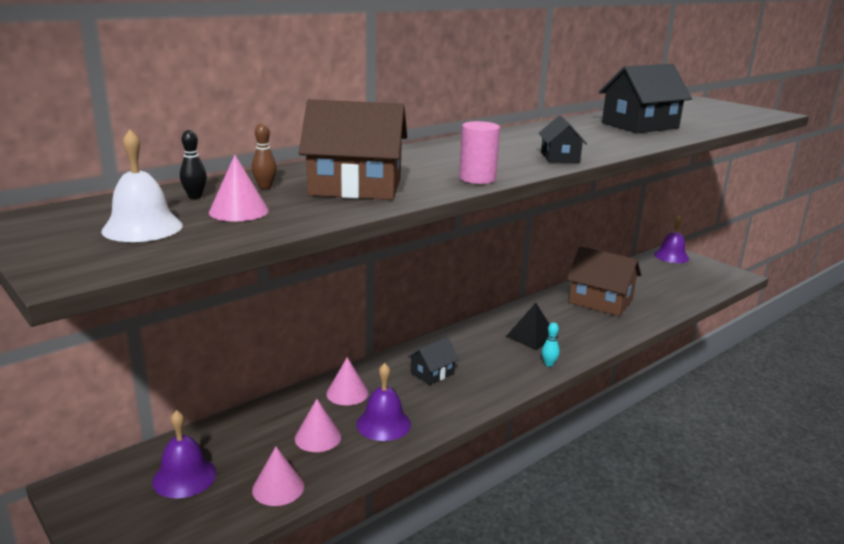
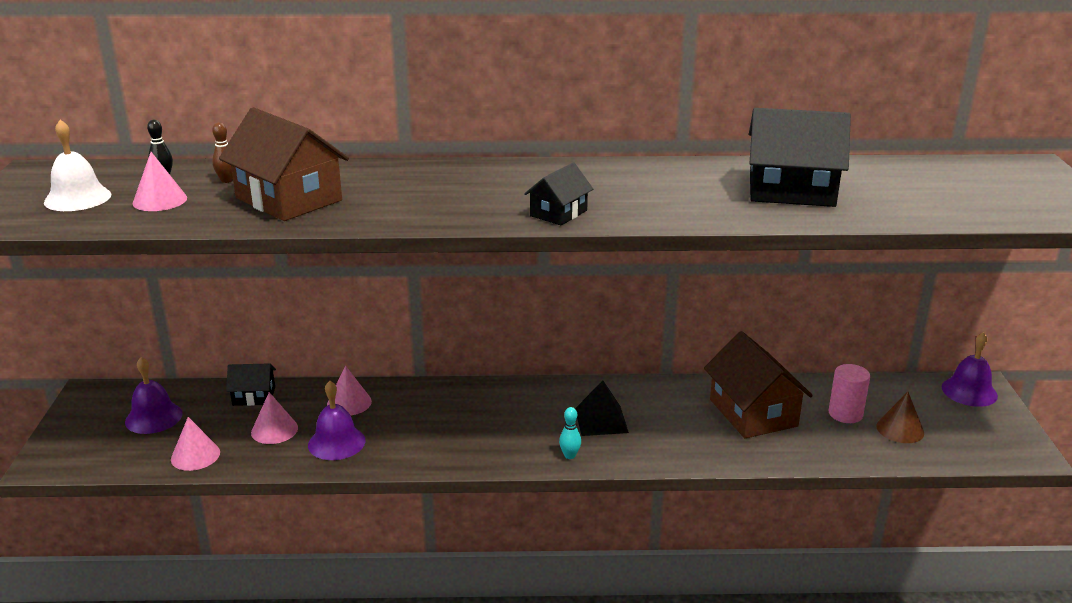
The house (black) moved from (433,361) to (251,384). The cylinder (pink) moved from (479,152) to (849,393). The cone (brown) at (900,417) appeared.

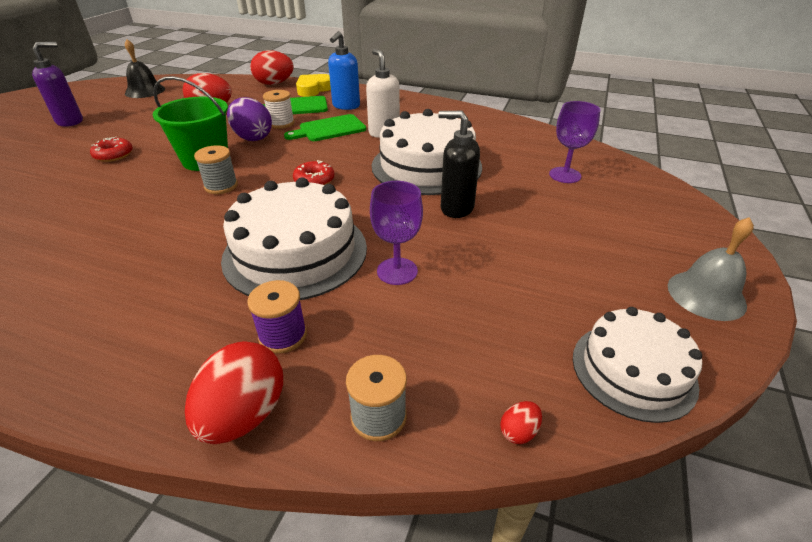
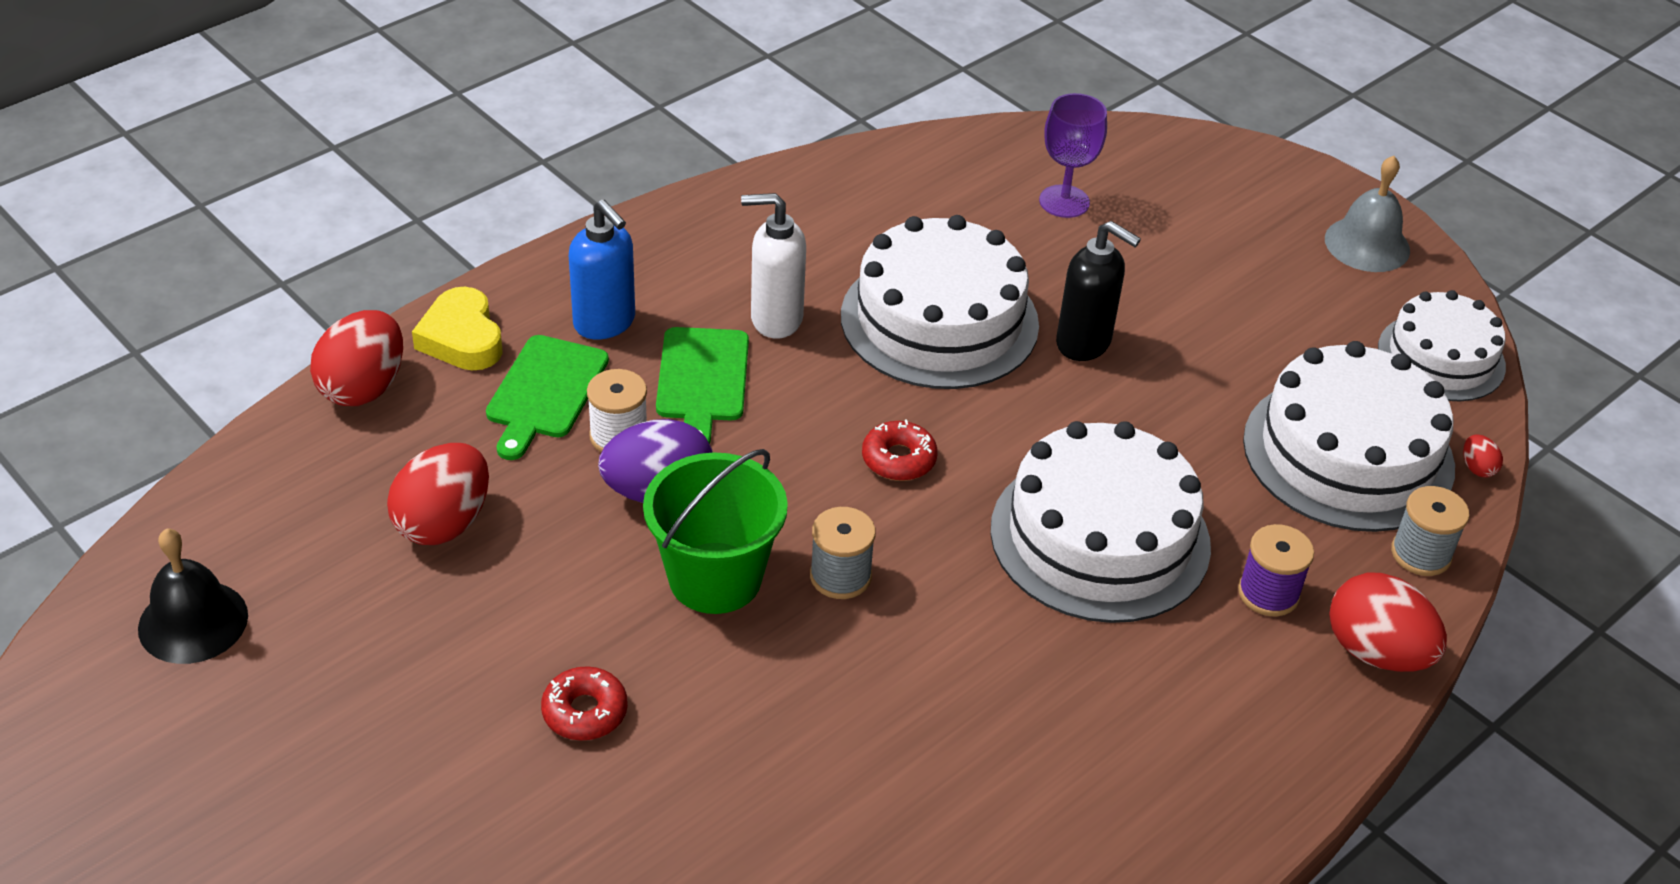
The soap dispenser (purple) at (57,84) disappeared. The goblet (purple) at (396,233) disappeared. The soap dispenser (black) at (459,164) turned 105 degrees counterclockwise. The cake (white) at (1349,436) appeared.

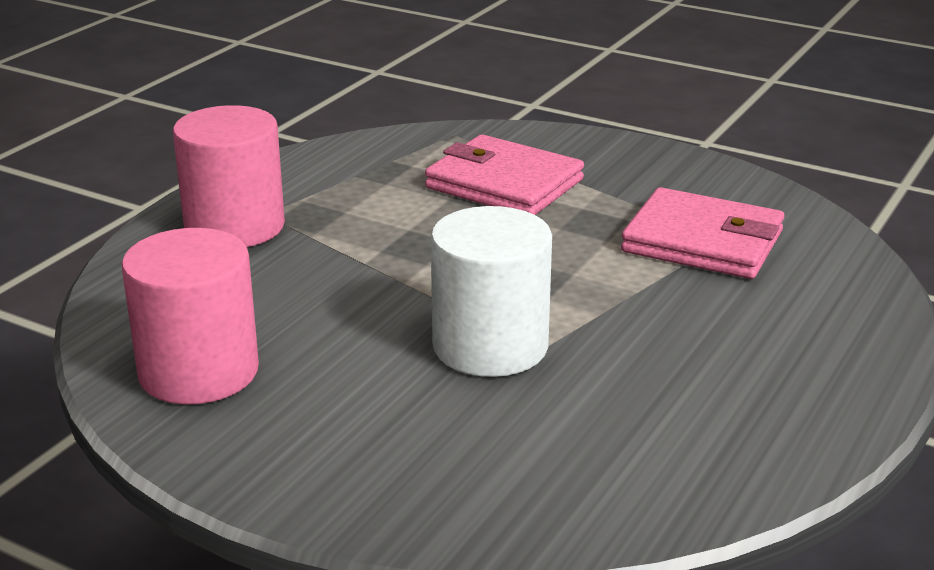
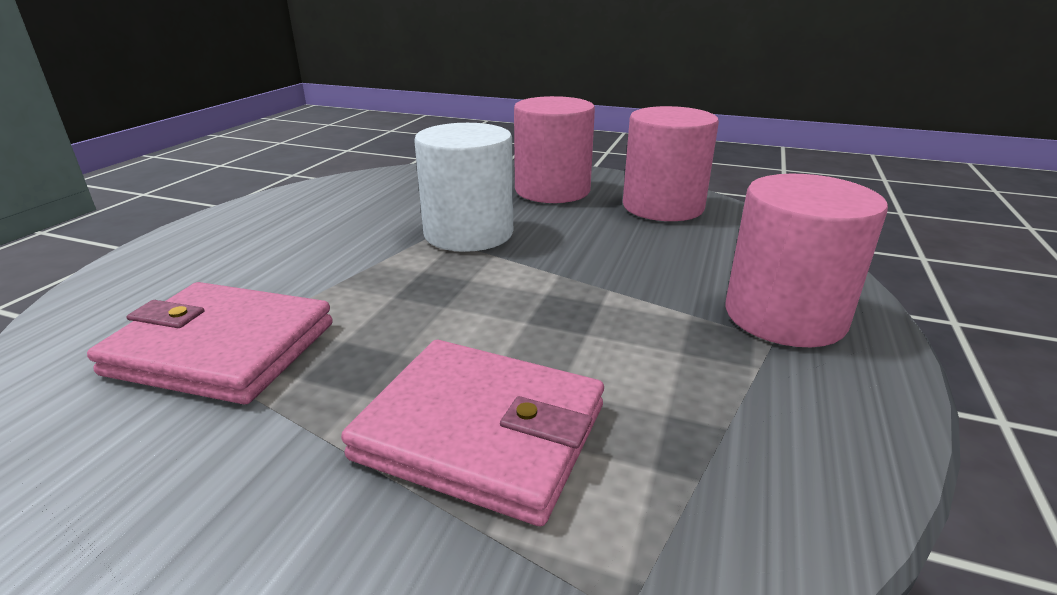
The cylinder (pink) at (554,149) appeared.

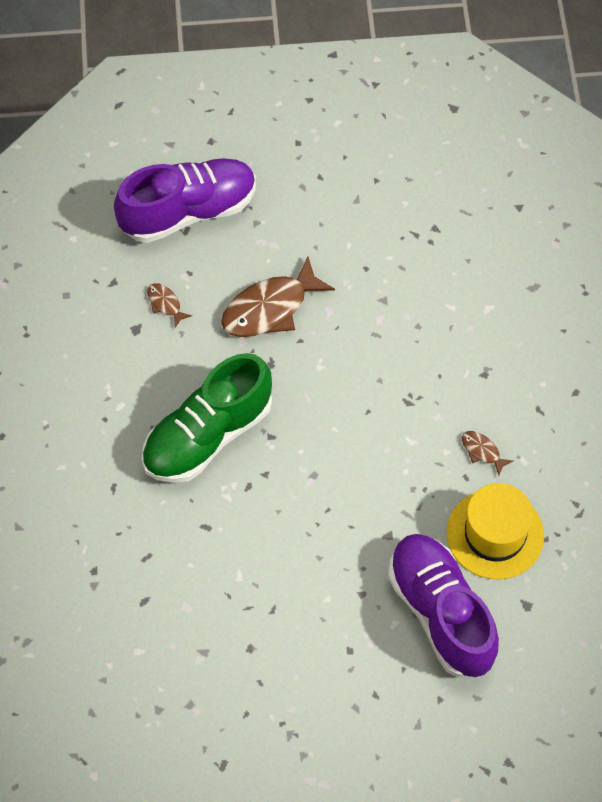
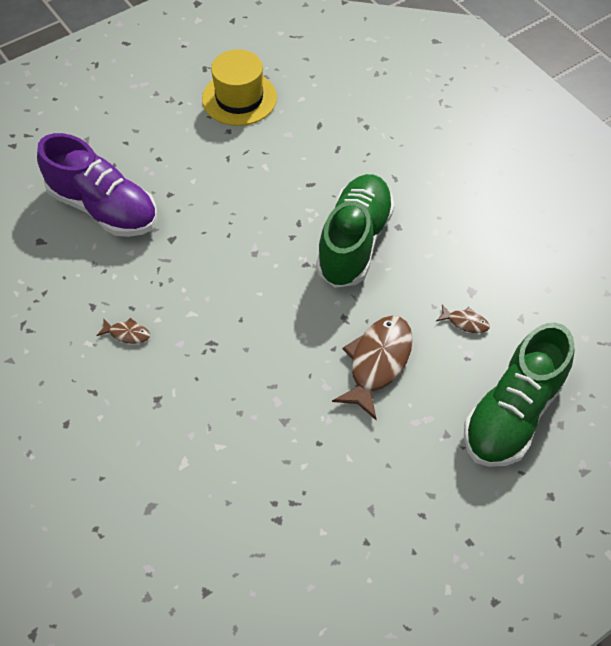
The shoe (purple) at (185,200) became the shoe (green) at (519,395). The hat (yellow) moved from (495,531) to (239,87).

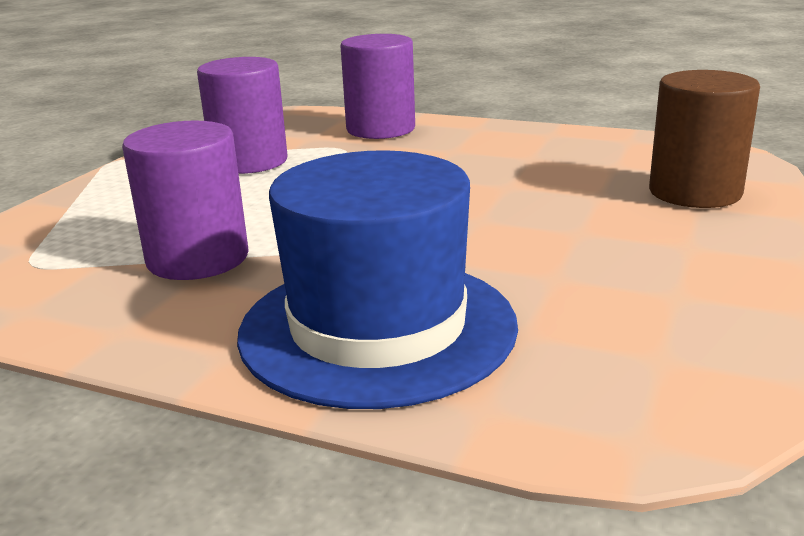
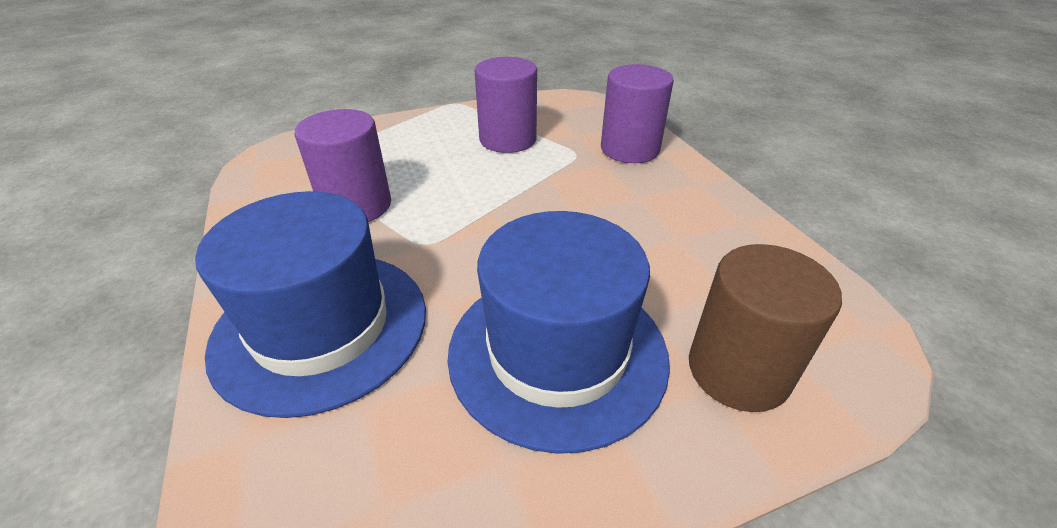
The hat (blue) at (558,332) appeared.

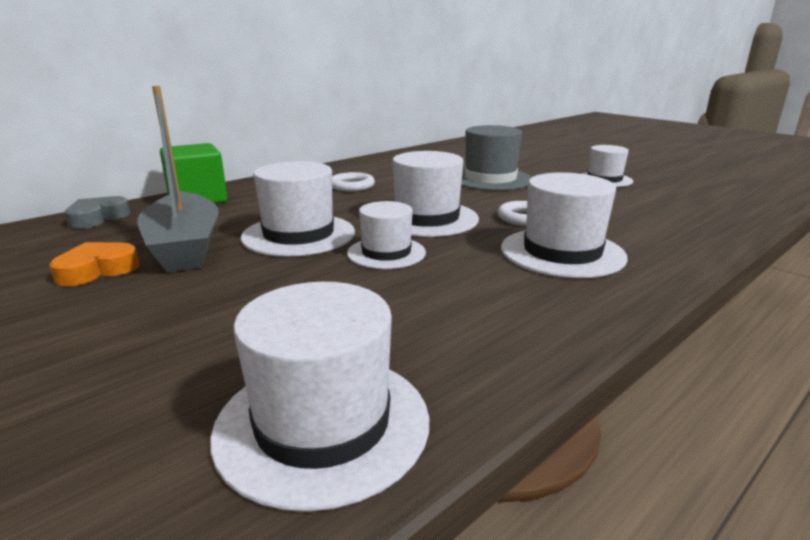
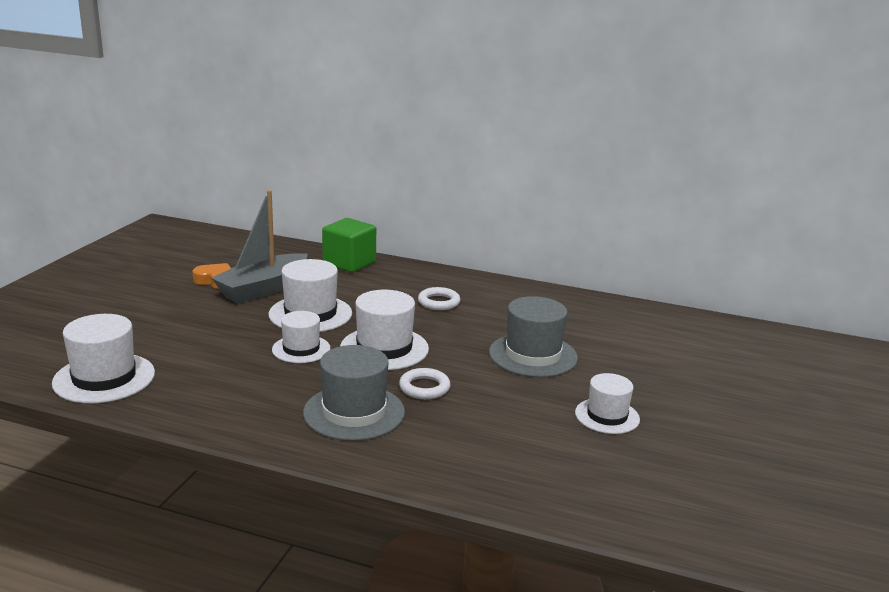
The heart (grey) at (97,212) disappeared. The hat (white) at (564,225) became the hat (grey) at (354,393).

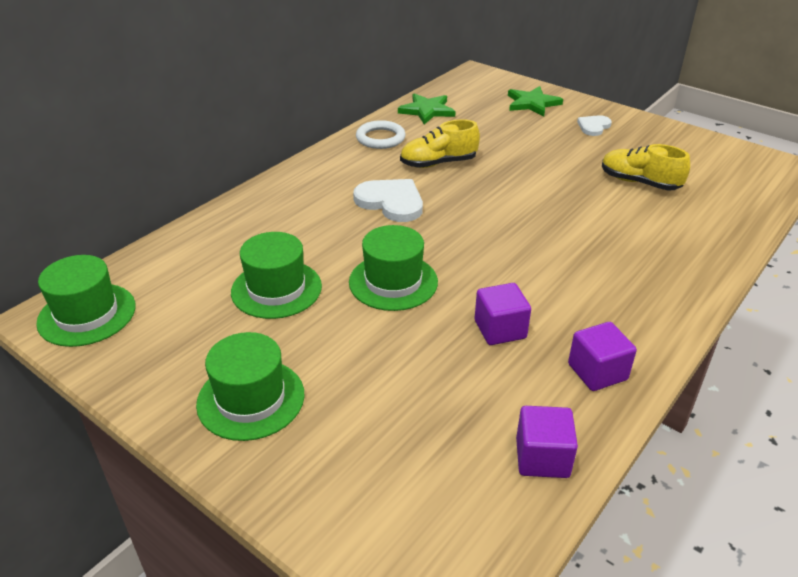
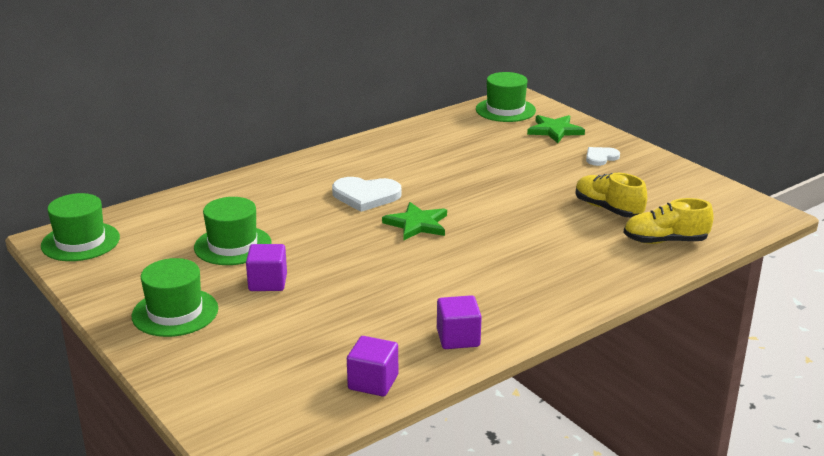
The hat (green) moved from (393,268) to (506,97). The heart (white) at (388,200) turned 135 degrees clockwise. The ring (white) at (381,134) disappeared. The star (green) moved from (427,108) to (414,221). The shoe (yellow) moved from (440,143) to (669,221). The cube (purple) moved from (503,314) to (266,267).

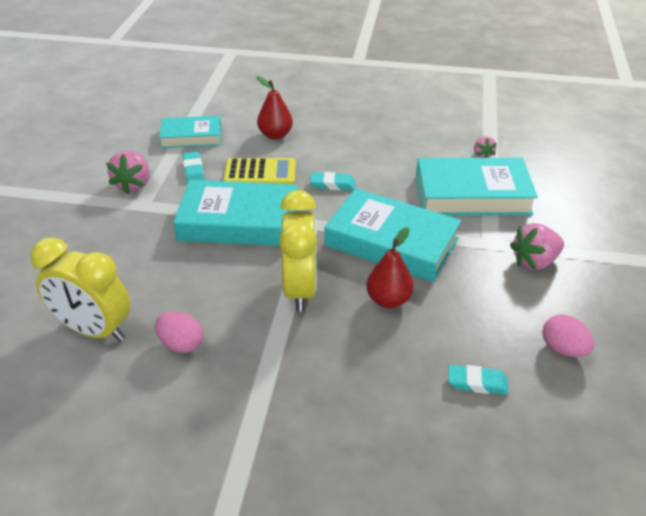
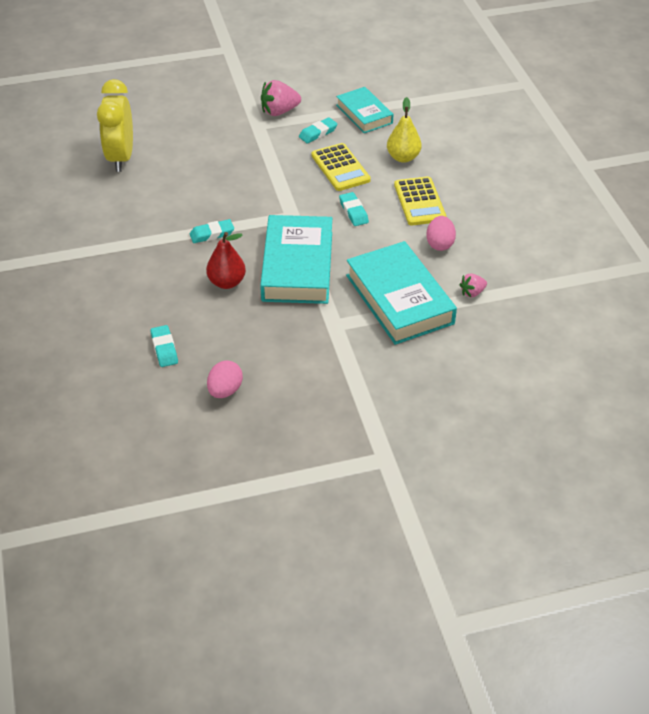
The egg (pink) moved from (179,332) to (441,233). The book (turquoise) at (235,213) disappeared. The pear (red) at (275,108) became the pear (yellow) at (404,130). The clock (yellow) at (298,251) was replaced by the eraser (turquoise) at (212,231). The strawberry (pink) at (537,246) disappeared. The calculator (yellow) at (420,201) appeared.

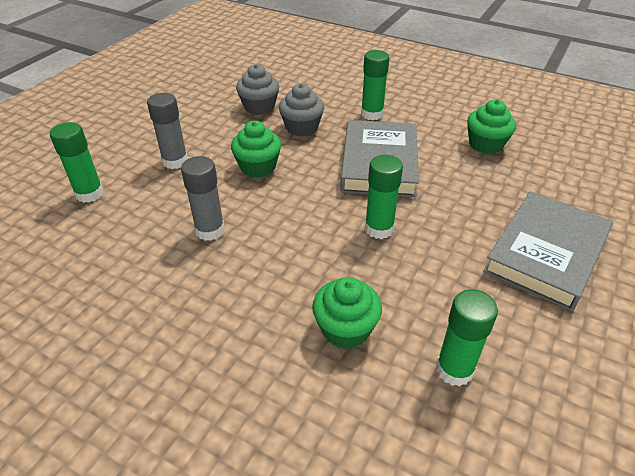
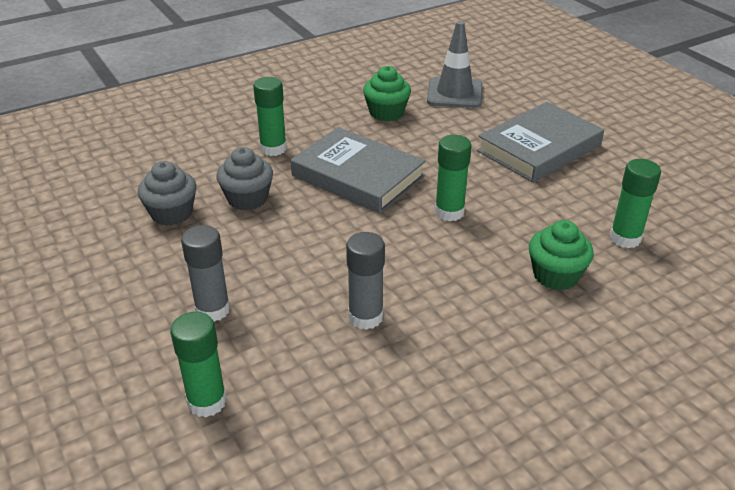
The cupcake (green) at (256,149) disappeared. The book (grey) at (548,251) turned 75 degrees clockwise. The traffic cone (grey) at (454,64) appeared.

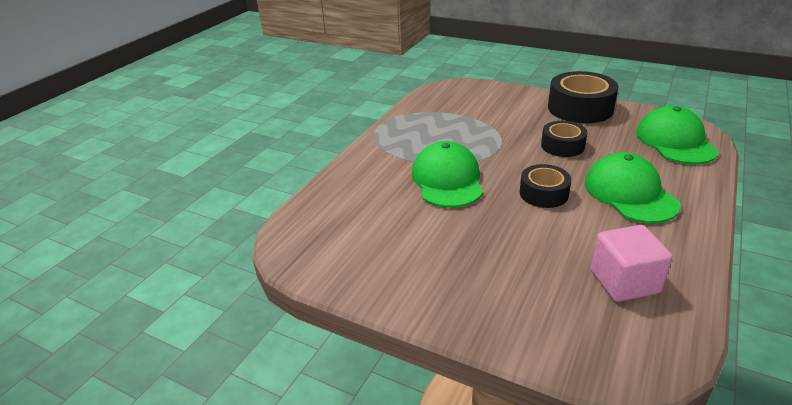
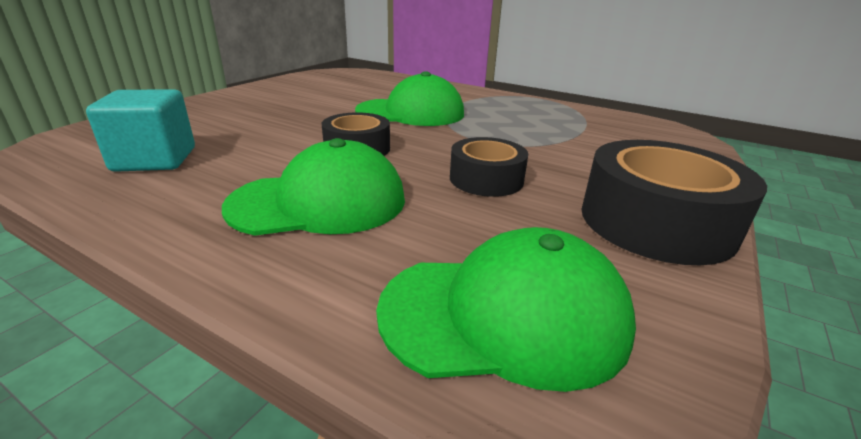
The cube (pink) at (631,263) became the cube (turquoise) at (140,130).

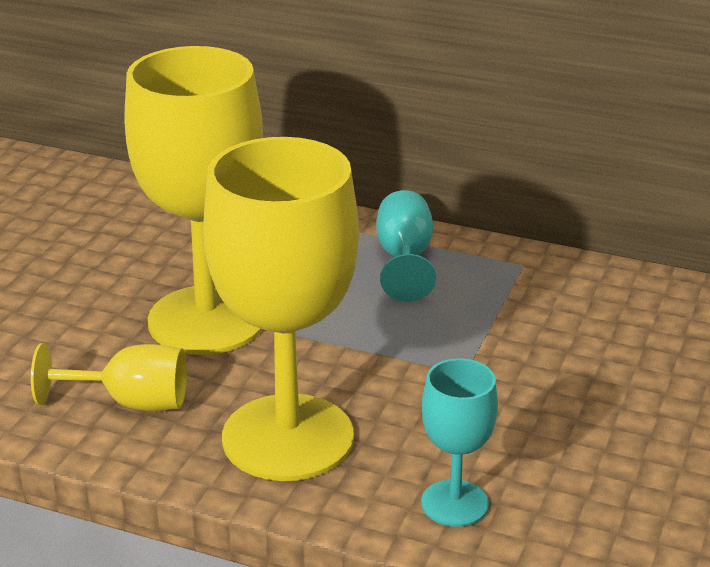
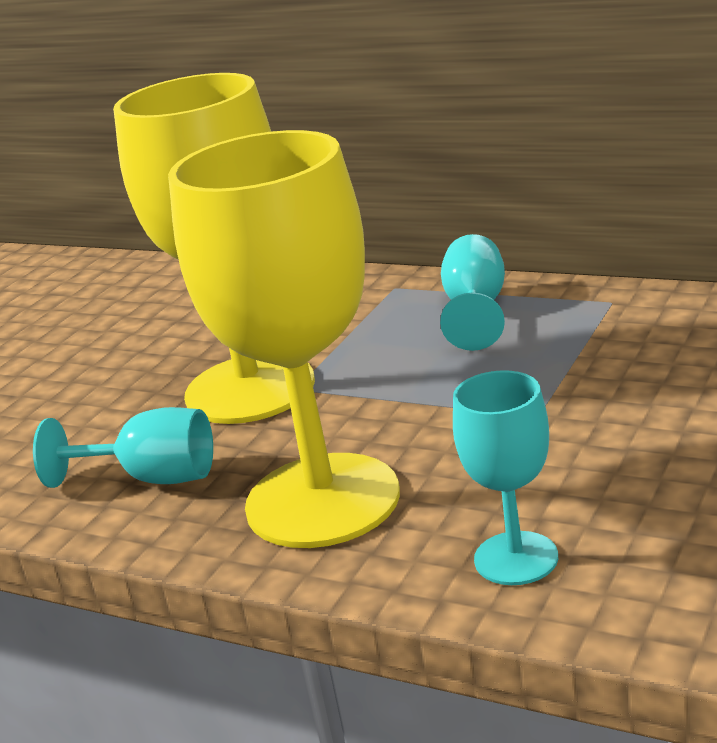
The goblet (yellow) at (109,377) became the goblet (turquoise) at (123,447).

